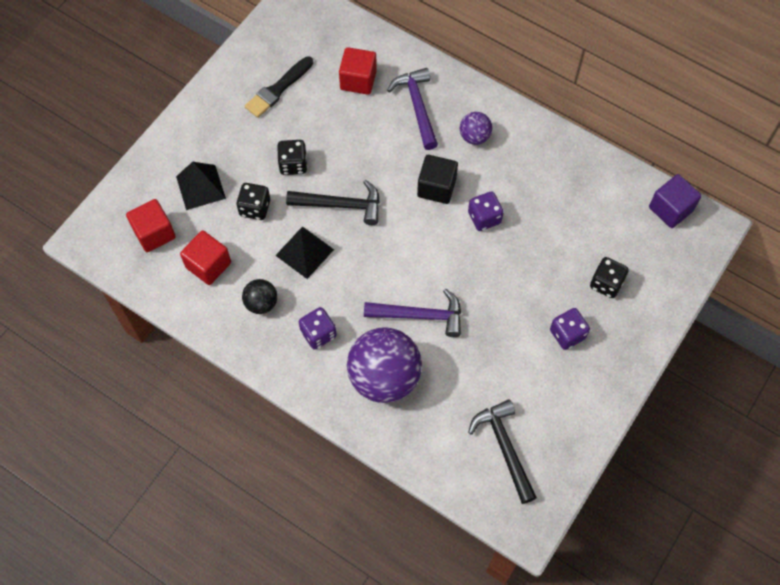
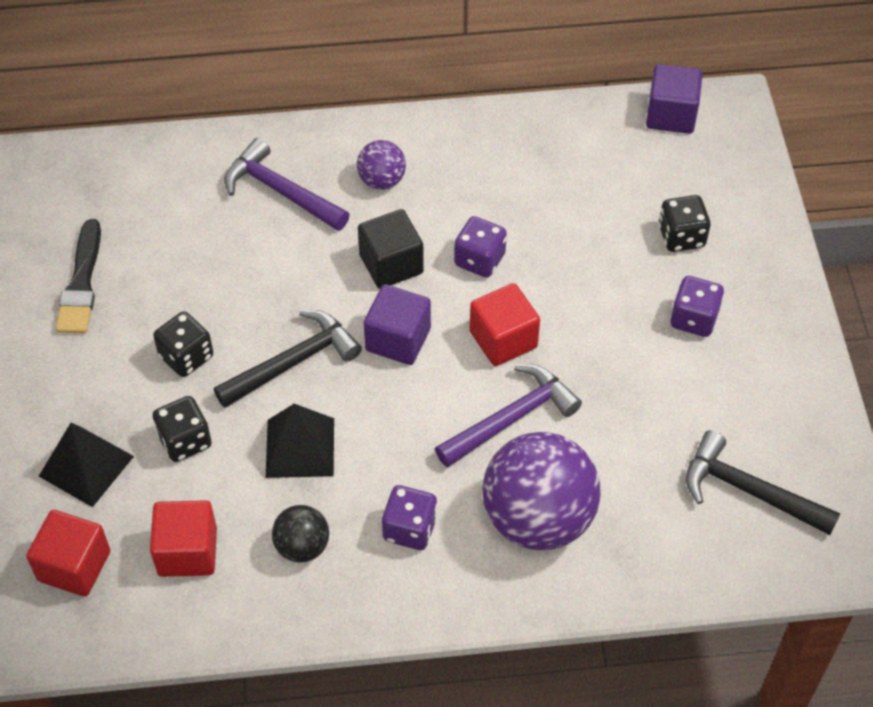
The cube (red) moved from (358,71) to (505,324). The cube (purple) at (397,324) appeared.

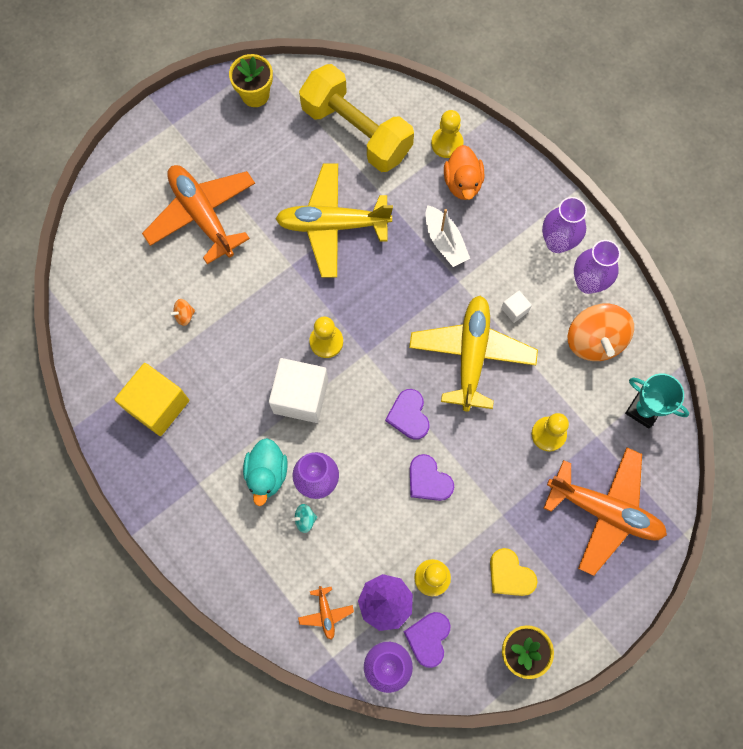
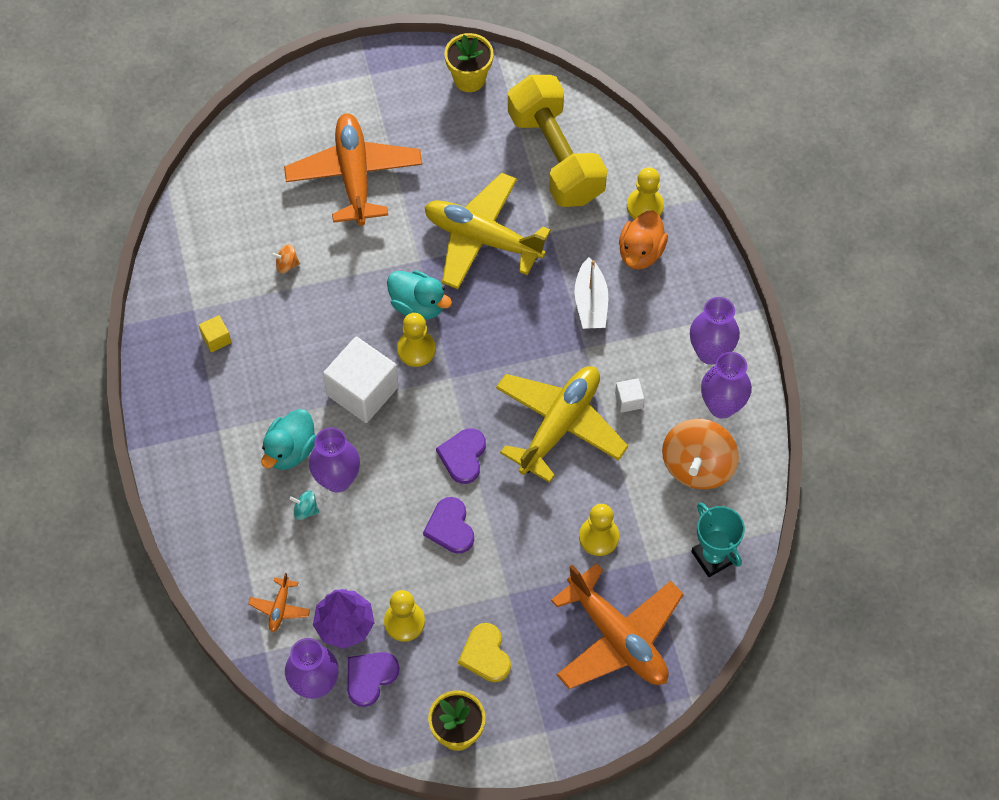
The cube (yellow) at (151,399) changed to 0.45 times the size. The duck (turquoise) at (419,295) appeared.

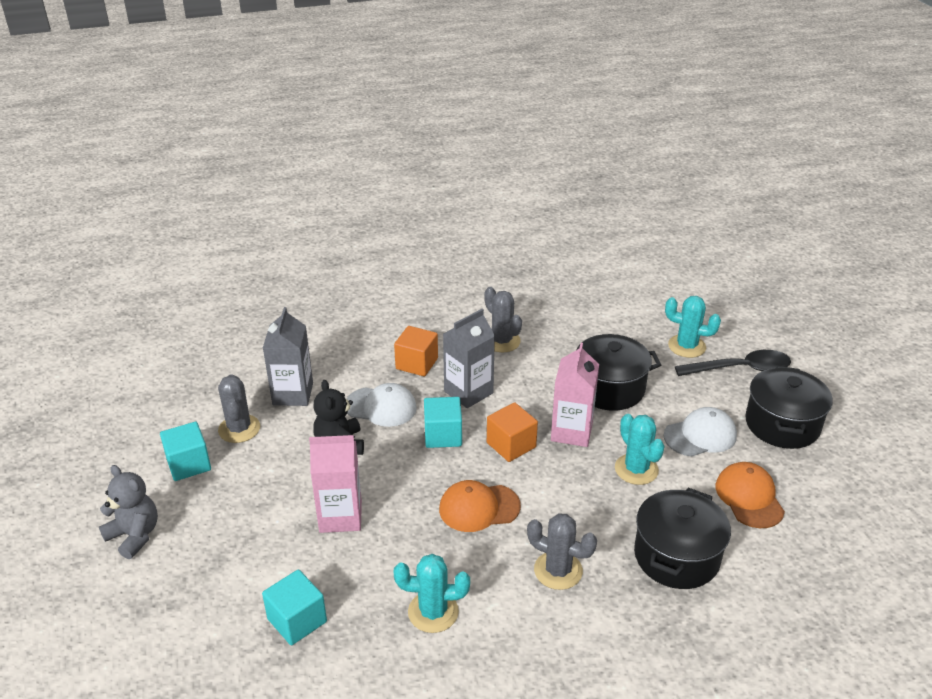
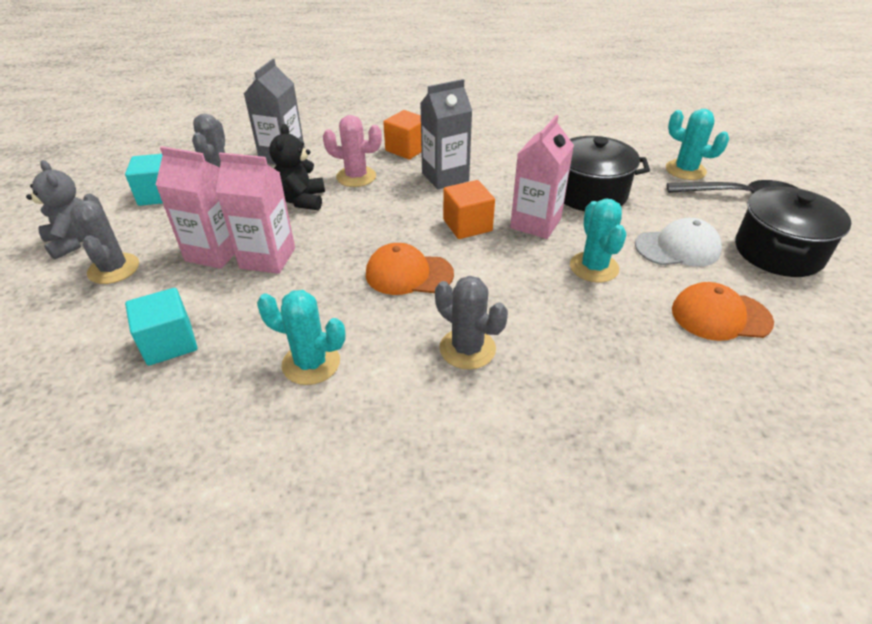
The cap (white) at (381,405) was replaced by the cactus (pink) at (352,151). The cube (turquoise) at (443,422) disappeared. The cactus (grey) moved from (503,319) to (104,239). The pot (black) at (682,538) disappeared. The cap (orange) at (750,495) turned 90 degrees counterclockwise. The carton (pink) at (195,207) appeared.

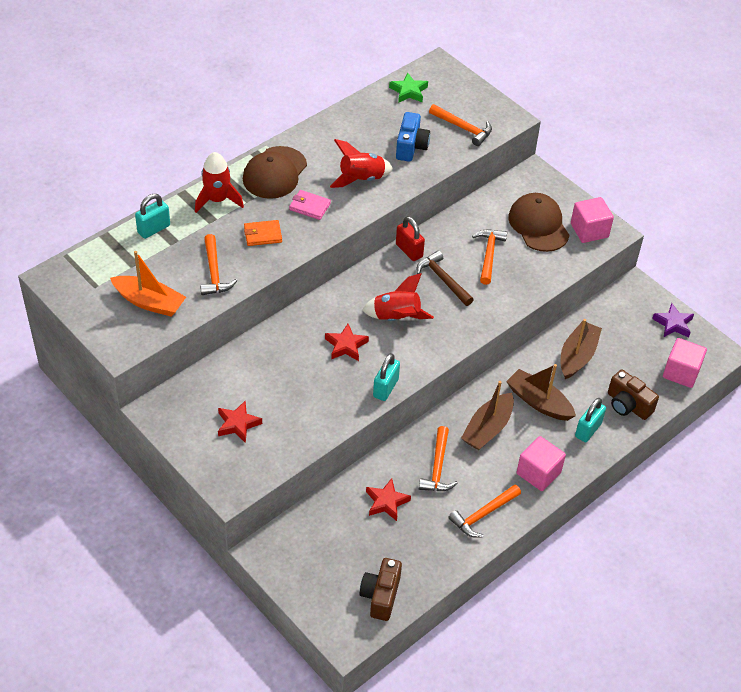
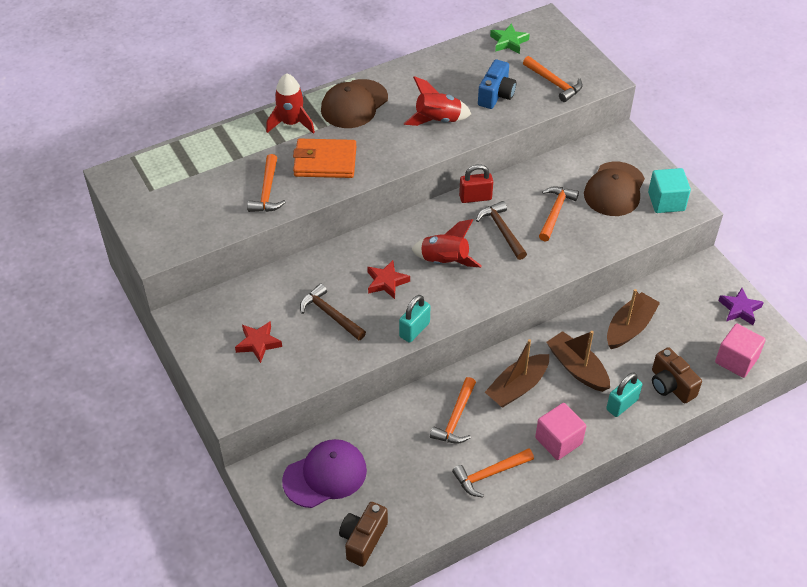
The boat (orange) at (148,284) disappeared. The padlock (turquoise) at (152,216) disappeared. The wallet (orange) at (263,233) changed to 1.70 times the size. The wallet (pink) at (310,205) disappeared. The star (red) at (388,499) disappeared. The padlock (red) at (410,238) turned 75 degrees counterclockwise. The cap (brown) at (538,222) turned 150 degrees counterclockwise. The cube (pink) at (592,220) became the cube (turquoise) at (669,190). The cap (purple) at (324,473) appeared. The hammer (brown) at (333,312) appeared.

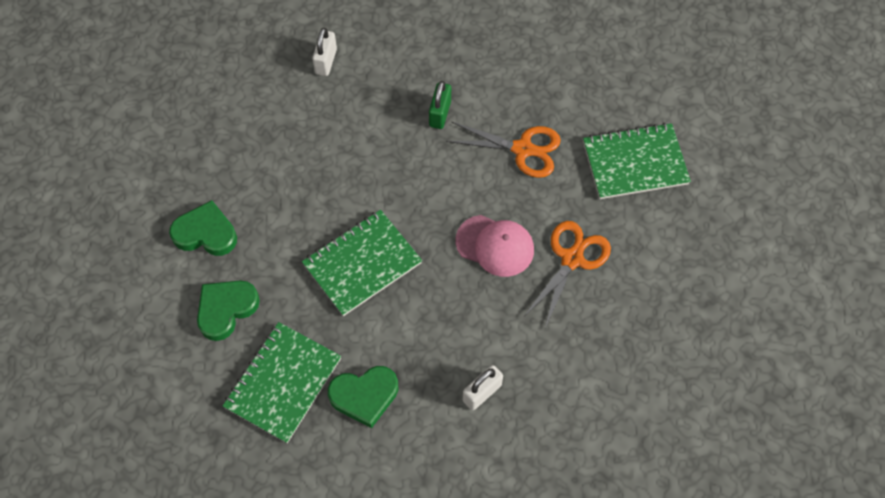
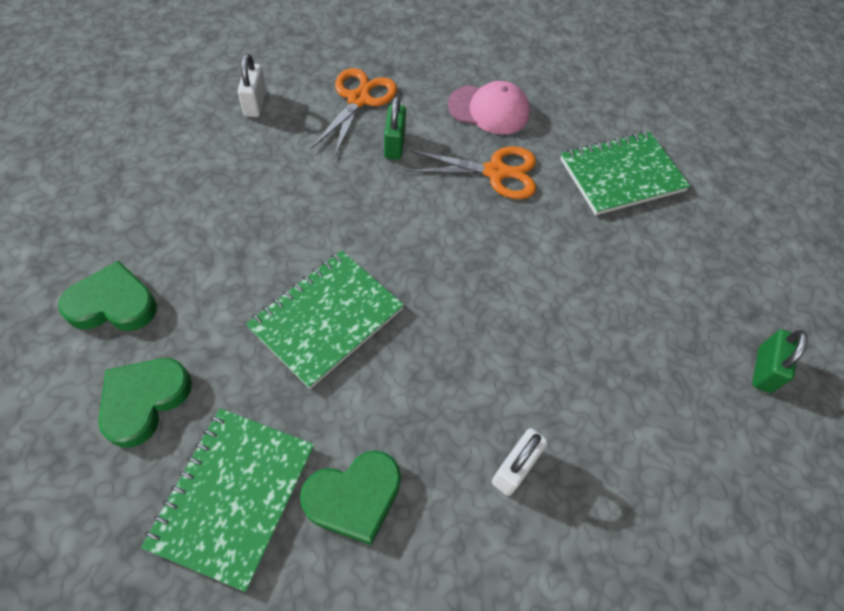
The cap (pink) moved from (495,246) to (489,108). The scissors (orange) moved from (568,274) to (353,113). The padlock (green) at (780,361) appeared.

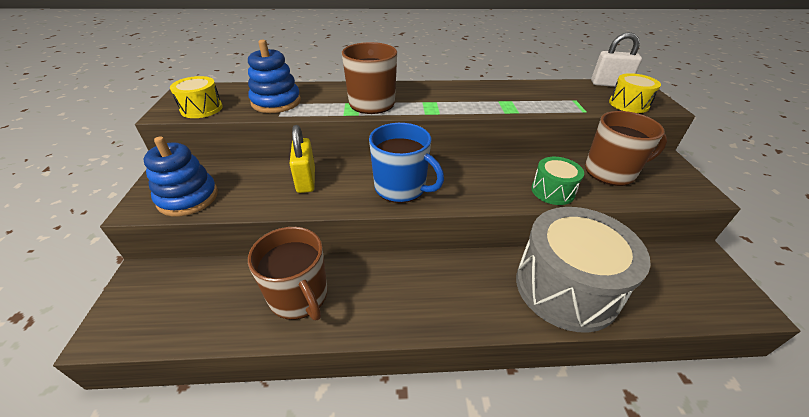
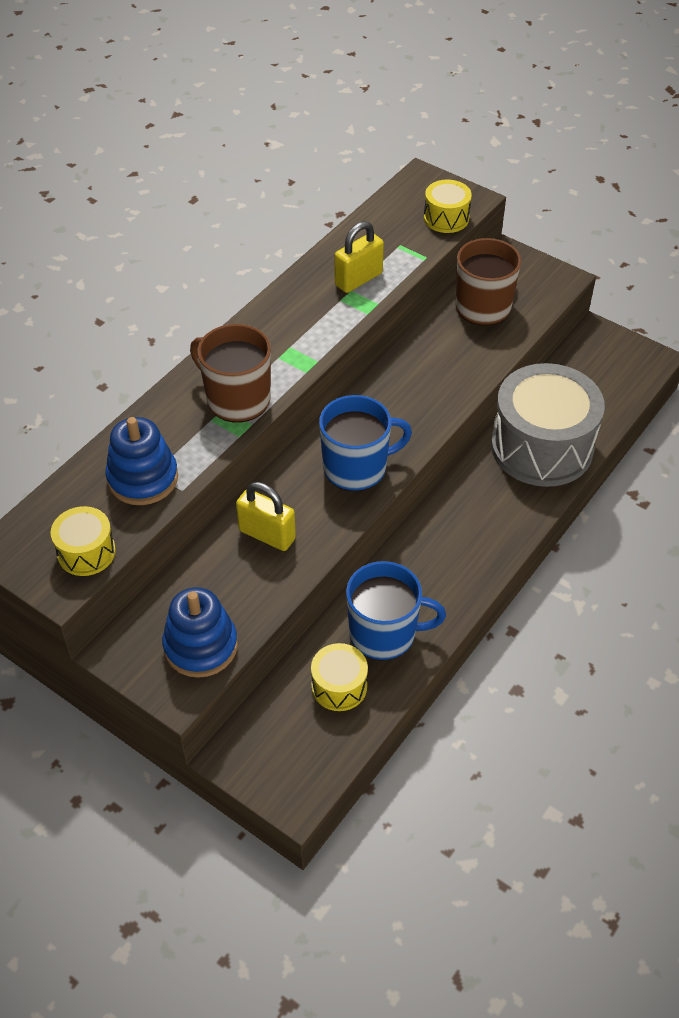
The mug (brown) at (288,273) became the mug (blue) at (396,611). The drum (green) at (557,181) disappeared. The padlock (white) at (616,59) disappeared. The drum (yellow) at (339,677) appeared. The padlock (yellow) at (359,257) appeared.

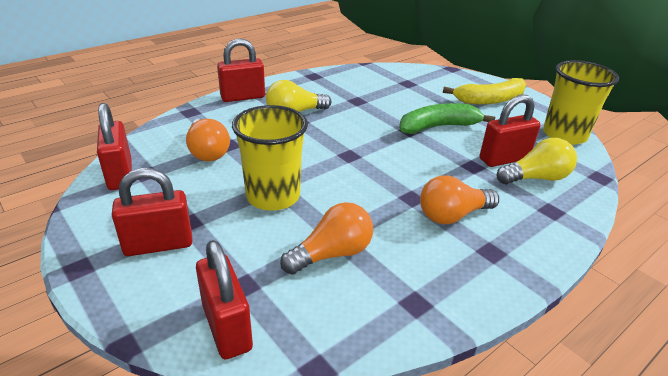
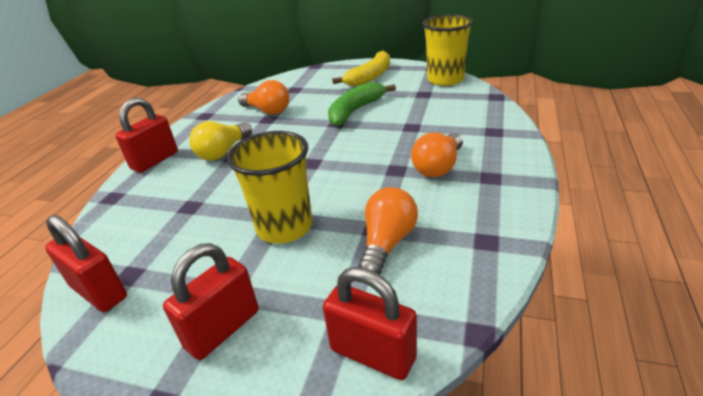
The light bulb (orange) moved from (208,140) to (263,97). The padlock (red) at (510,130) disappeared. The light bulb (yellow) at (537,161) disappeared.

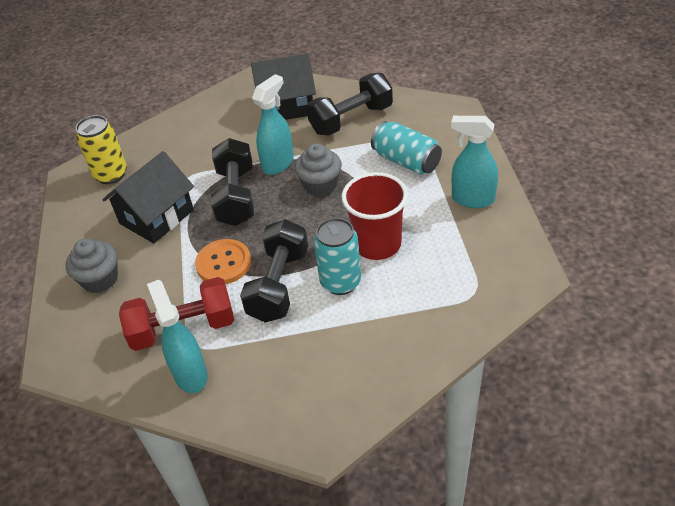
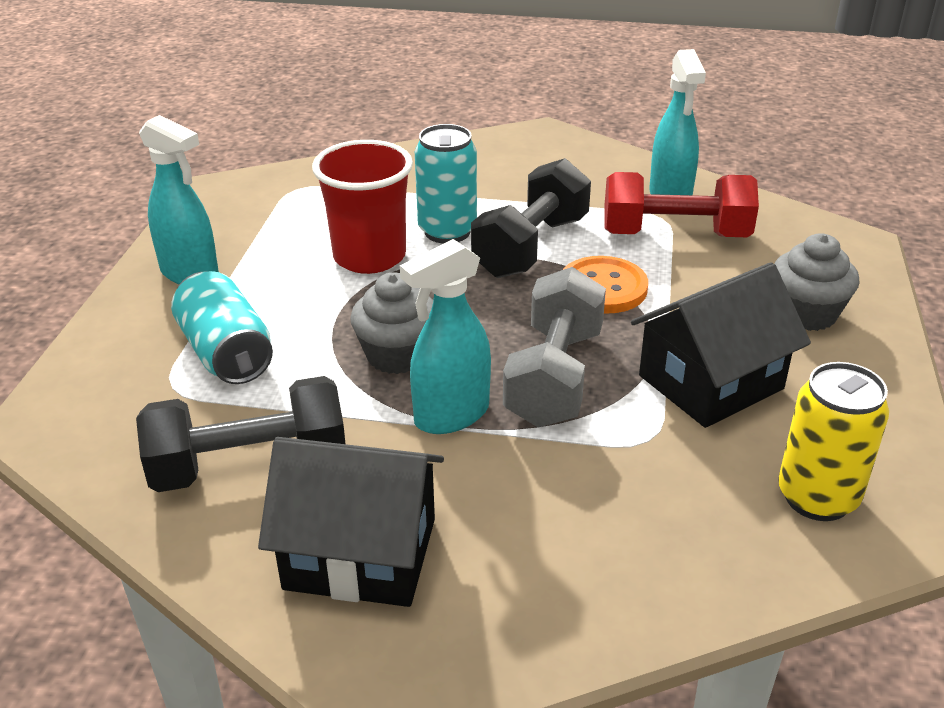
The dumbbell (black) at (232,182) became the dumbbell (grey) at (554,347).

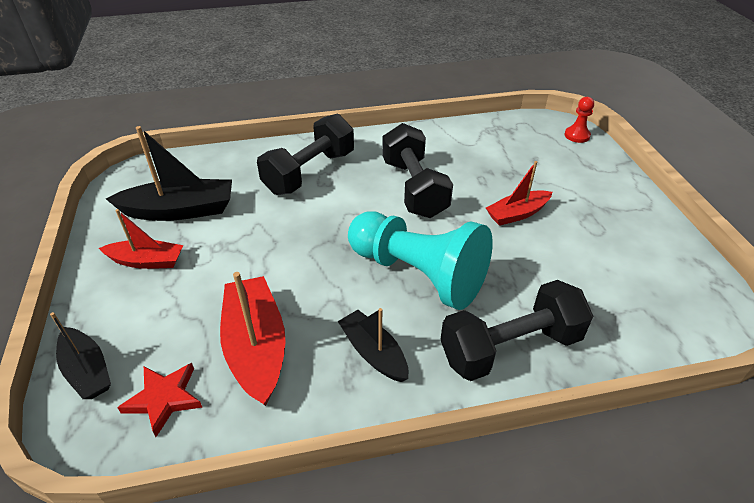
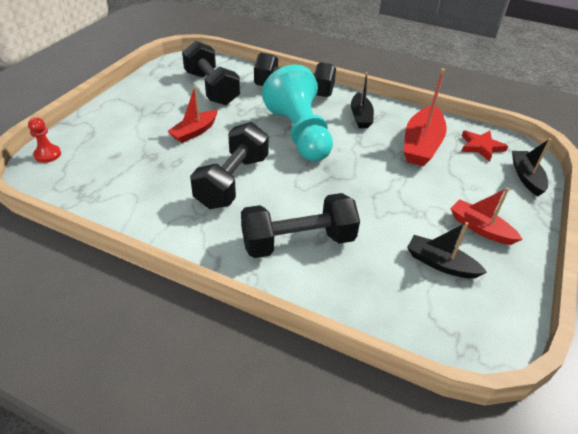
The boat (black) at (169,173) changed to 0.62 times the size. The boat (red) at (519,193) turned 120 degrees clockwise. The dumbbell (black) at (211,73) appeared.

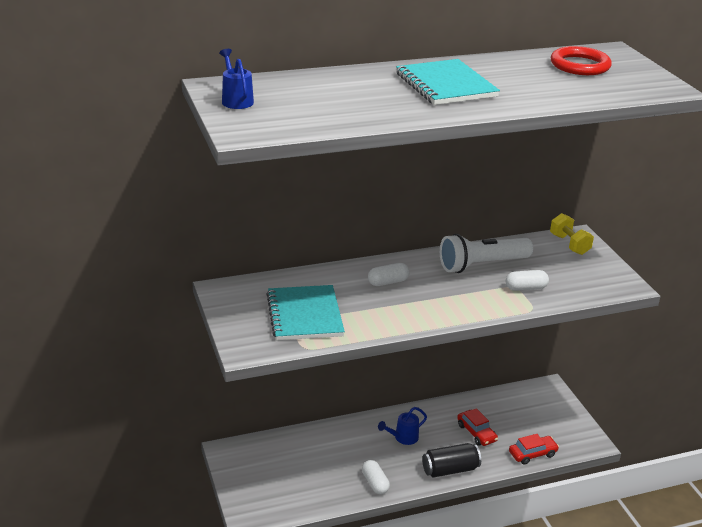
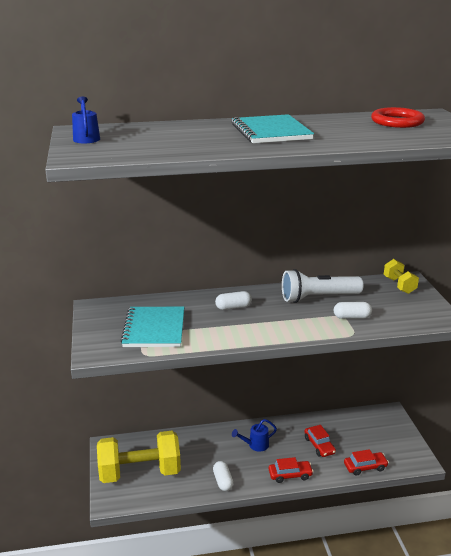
The can (black) at (451,460) was replaced by the car (red) at (291,470). The dumbbell (yellow) at (139,457) appeared.

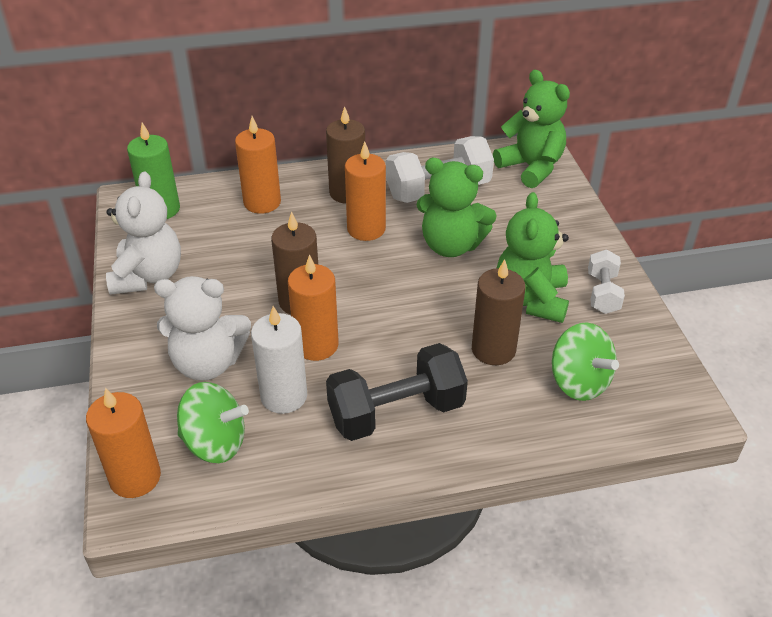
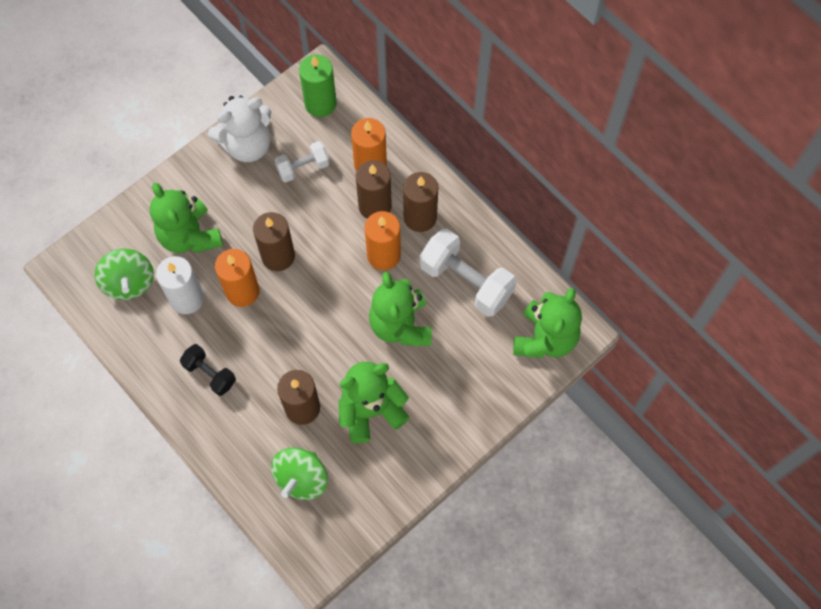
The candle (orange) at (123,443) disappeared. The teddy bear (white) at (202,328) became the teddy bear (green) at (186,218). The dumbbell (black) at (397,392) changed to 0.57 times the size. The dumbbell (white) moved from (606,281) to (302,161). The candle (brown) at (374,189) appeared.

